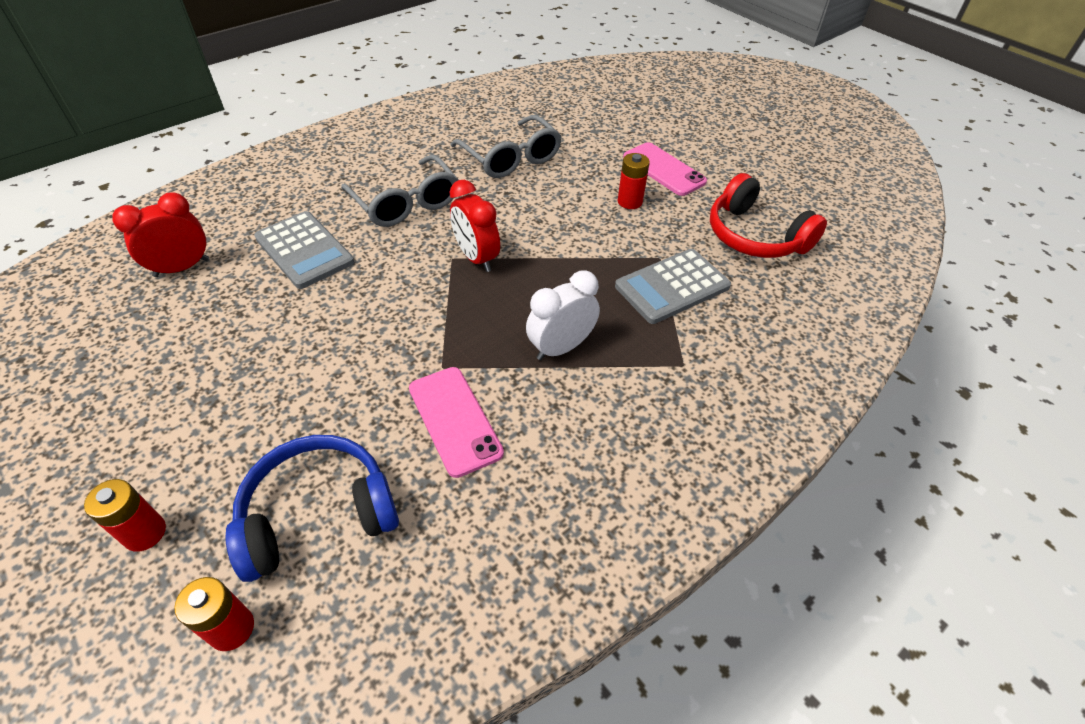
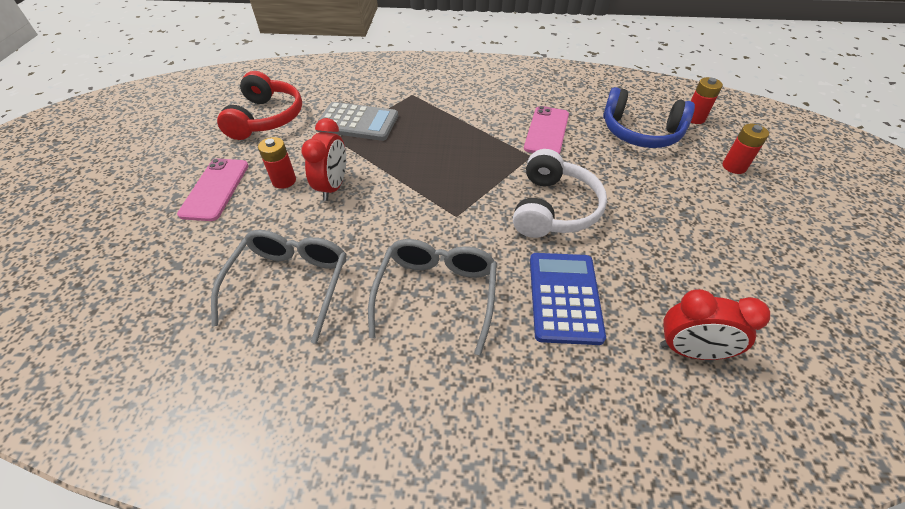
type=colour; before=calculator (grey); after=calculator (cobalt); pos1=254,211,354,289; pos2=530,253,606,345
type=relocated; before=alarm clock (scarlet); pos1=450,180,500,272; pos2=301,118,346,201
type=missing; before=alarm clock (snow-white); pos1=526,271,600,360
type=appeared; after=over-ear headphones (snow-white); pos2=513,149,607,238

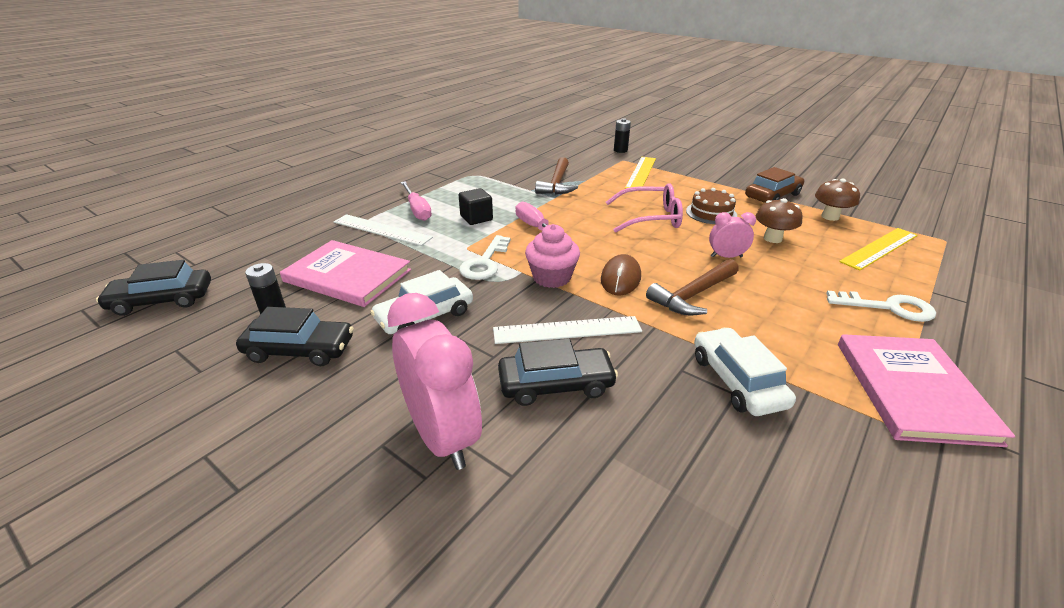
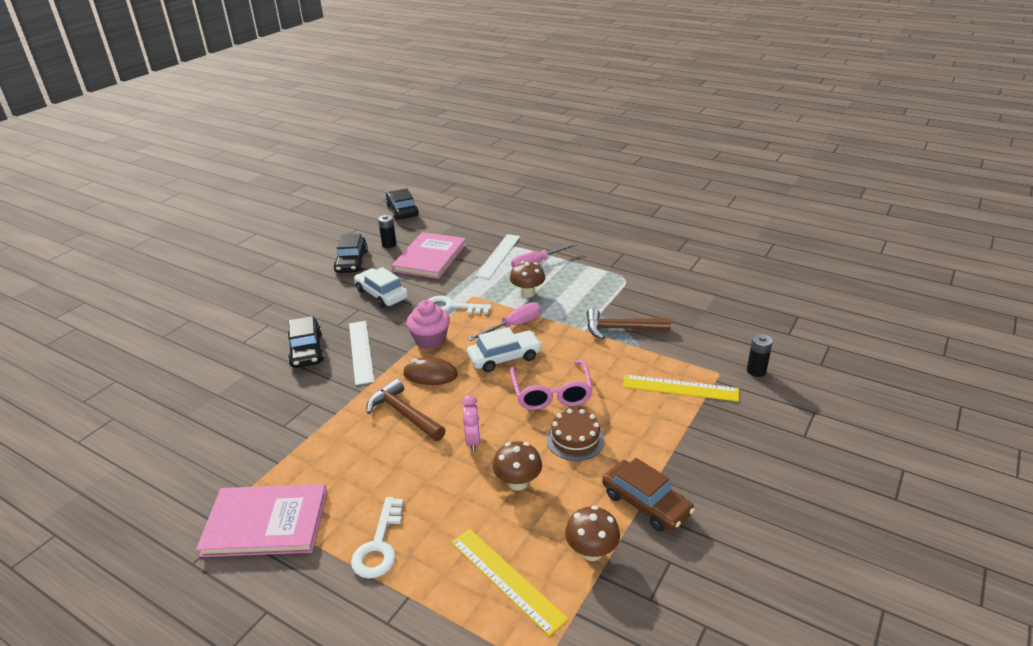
type=missing; before=alarm clock (rosy); pos1=387,293,482,470
type=exchanged; before=solid cube (ebony); after=toadstool (brown); pos1=459,188,493,225; pos2=510,261,545,297
type=relocated; before=car (snow-white); pos1=694,327,796,416; pos2=467,327,542,372

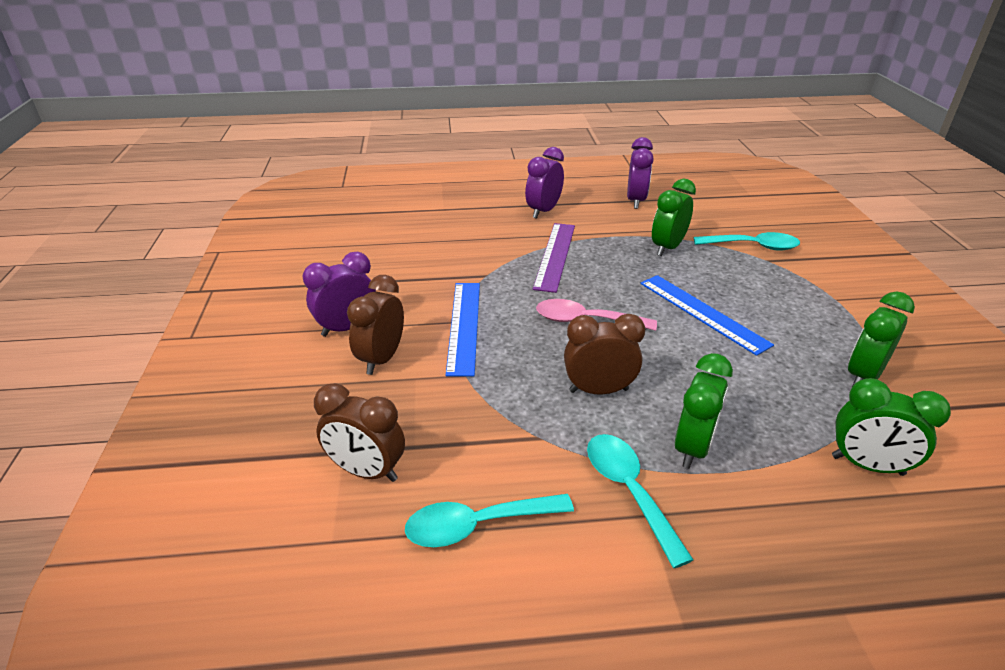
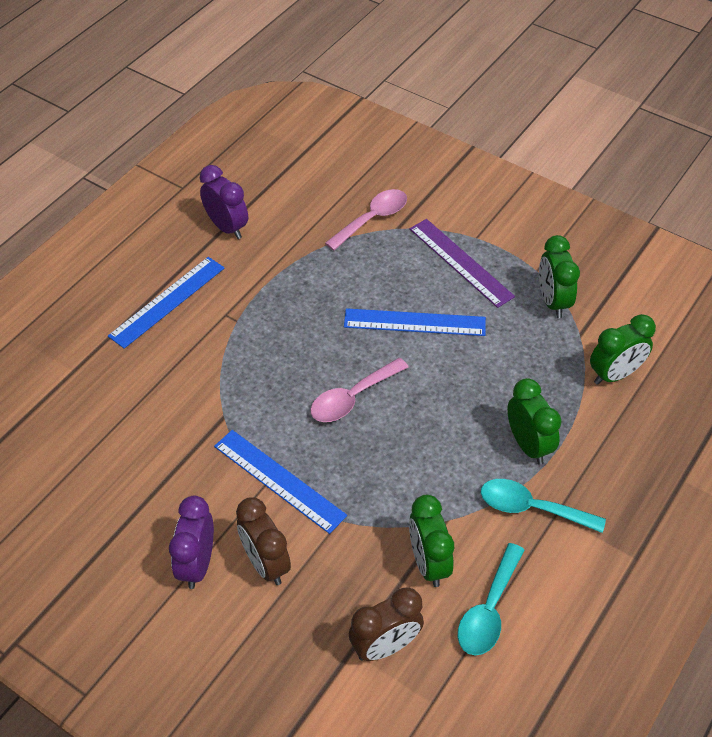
type=exchanged; before=alarm clock (violet); after=straightedge (cobalt); pos1=525,147,564,219; pos2=108,257,224,349
type=relocated; before=straightedge (violet); pos1=533,223,575,293; pos2=410,219,515,308
type=missing; before=alarm clock (brown); pos1=564,314,645,395
type=relocated; before=alarm clock (emerald); pos1=652,179,696,256; pos2=409,495,454,587
type=colour; before=spoon (aqua); after=spoon (rosy); pos1=694,232,800,251; pos2=325,189,407,251

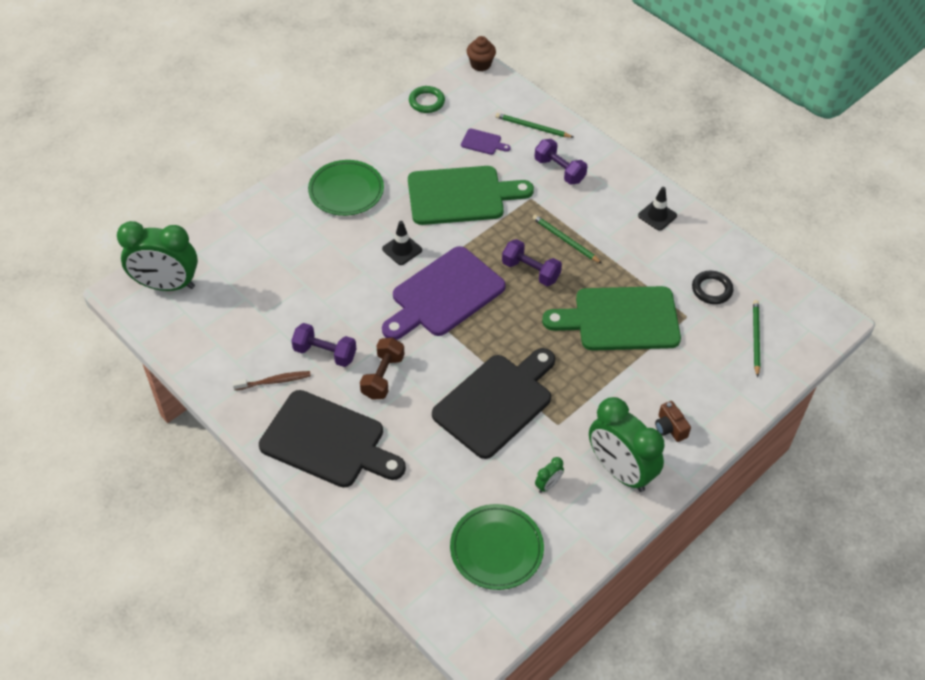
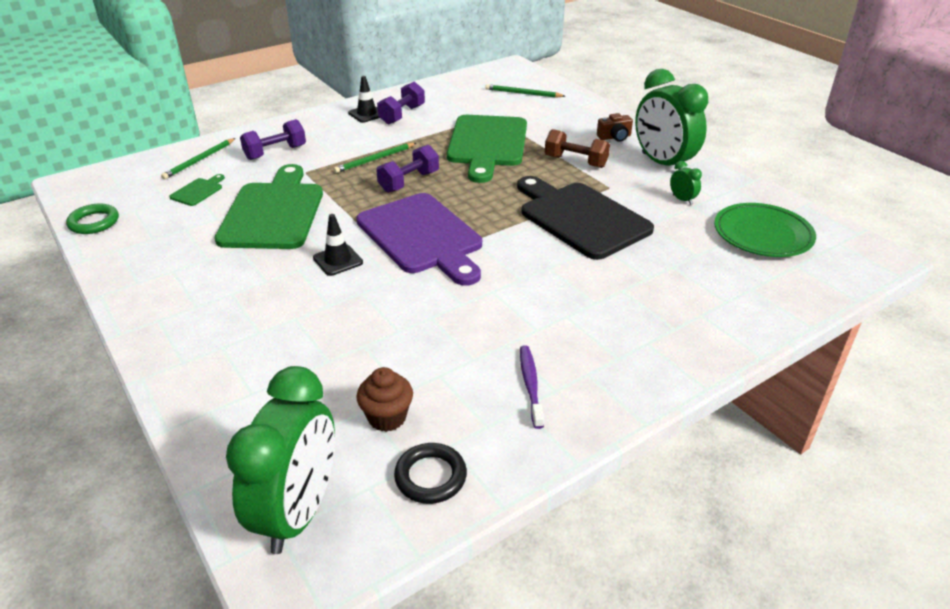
type=colour; before=dental brush (brown); after=dental brush (violet); pos1=232,371,311,390; pos2=520,345,544,429
type=missing; before=chopping board (ebony); pos1=259,390,406,488
type=relocated; before=free weight (violet); pos1=291,323,357,367; pos2=377,82,425,125
type=missing; before=flat dish (emerald); pos1=308,160,384,216
type=relocated; before=free weight (brown); pos1=360,337,404,400; pos2=545,129,610,168
type=colour; before=chopping board (violet); after=chopping board (emerald); pos1=461,128,511,155; pos2=169,174,225,206
type=relocated; before=cupcake (brown); pos1=467,36,496,71; pos2=356,367,413,432
type=spun; before=alarm clock (emerald); pos1=589,397,665,492; pos2=635,69,708,170; turn=90
type=relocated; before=hoop (ebony); pos1=692,271,733,304; pos2=394,443,467,504

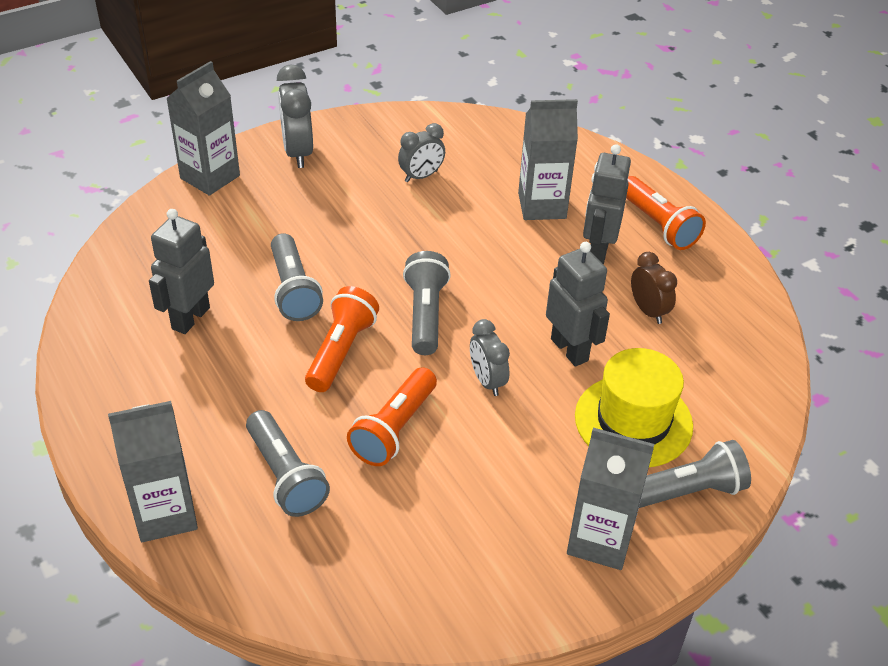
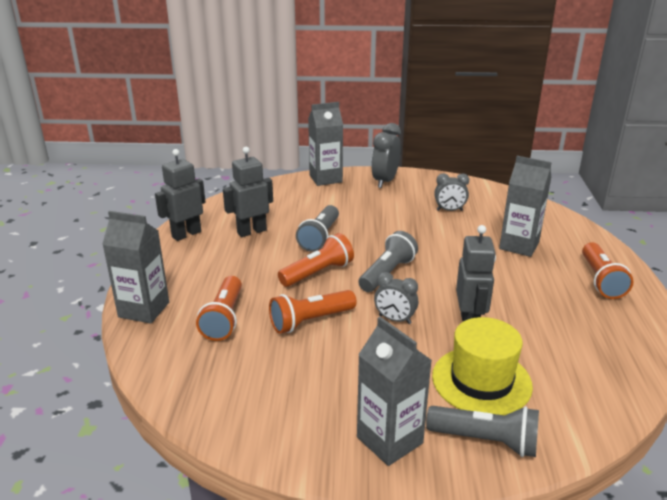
type=colour; before=torch (grey); after=torch (orange-coloured); pos1=246,410,330,517; pos2=196,276,242,341
type=spun; before=alarm clock (grey); pos1=470,319,510,396; pos2=374,272,418,324; turn=-75
type=relocated; before=robot figure (grey); pos1=583,144,631,265; pos2=155,149,205,241
type=missing; before=alarm clock (brown); pos1=631,252,677,324

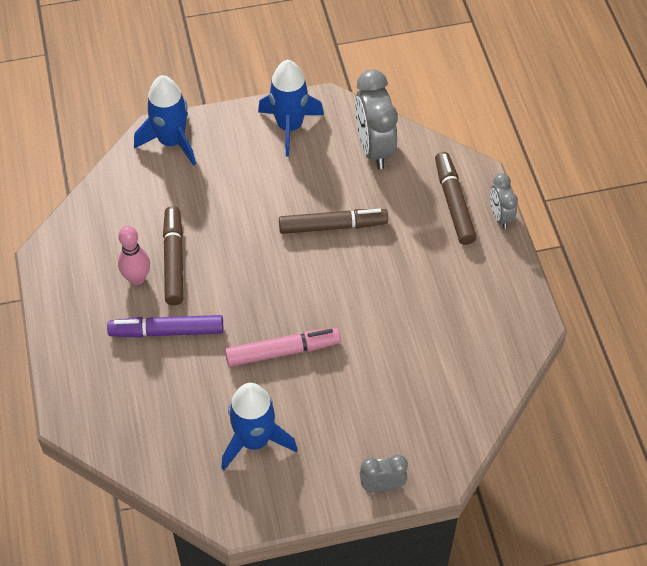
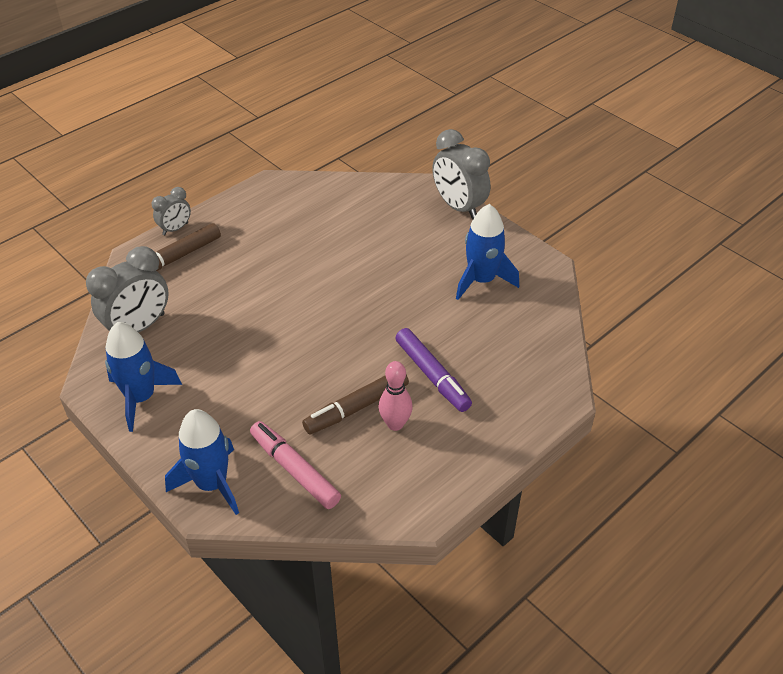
type=relocated; before=marker (rosy); pos1=225,328,341,367; pos2=250,421,341,509
type=missing; before=marker (brown); pos1=279,209,388,234
type=size; before=alarm clock (grey); pos1=360,455,408,493; pos2=432,129,490,220; scale=1.8

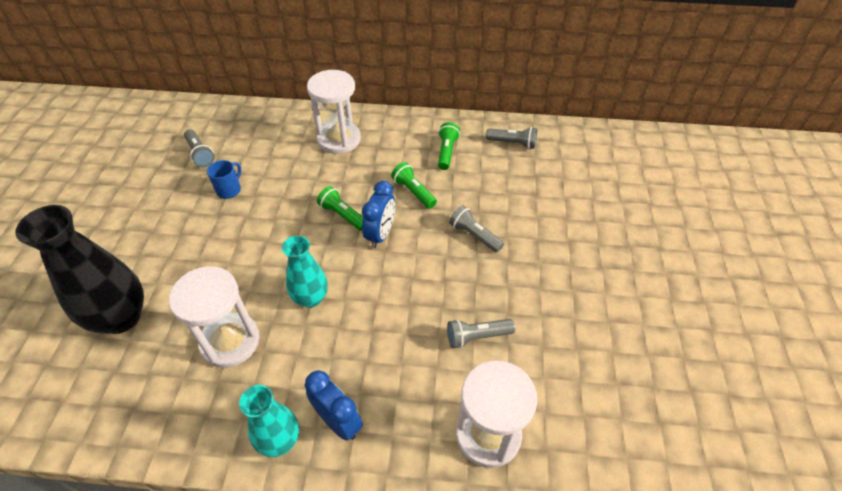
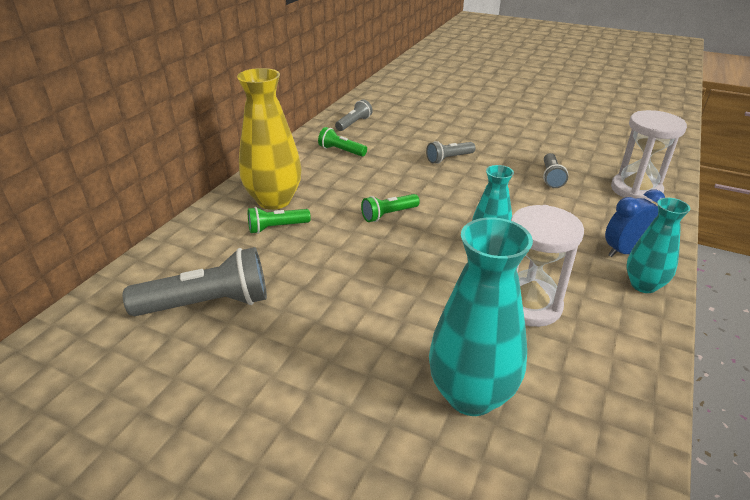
type=colour; before=tall vase (ebony); after=tall vase (aqua); pos1=15,205,144,334; pos2=429,217,533,416
type=size; before=torch (grey); pos1=184,129,214,167; pos2=123,247,267,316; scale=1.81
type=missing; before=coffee mug (cobalt); pos1=207,160,242,199
type=exchanged; before=sand timer (snow-white); after=tall vase (yellow); pos1=307,70,361,154; pos2=237,68,301,210
type=missing; before=alarm clock (cobalt); pos1=362,181,395,248
type=relocated; before=torch (emerald); pos1=391,162,437,209; pos2=248,207,311,234

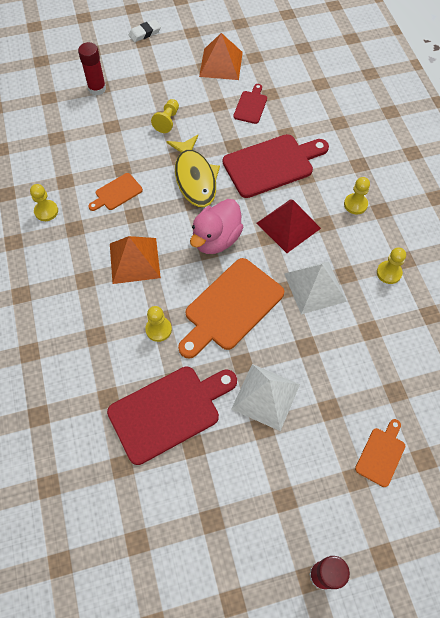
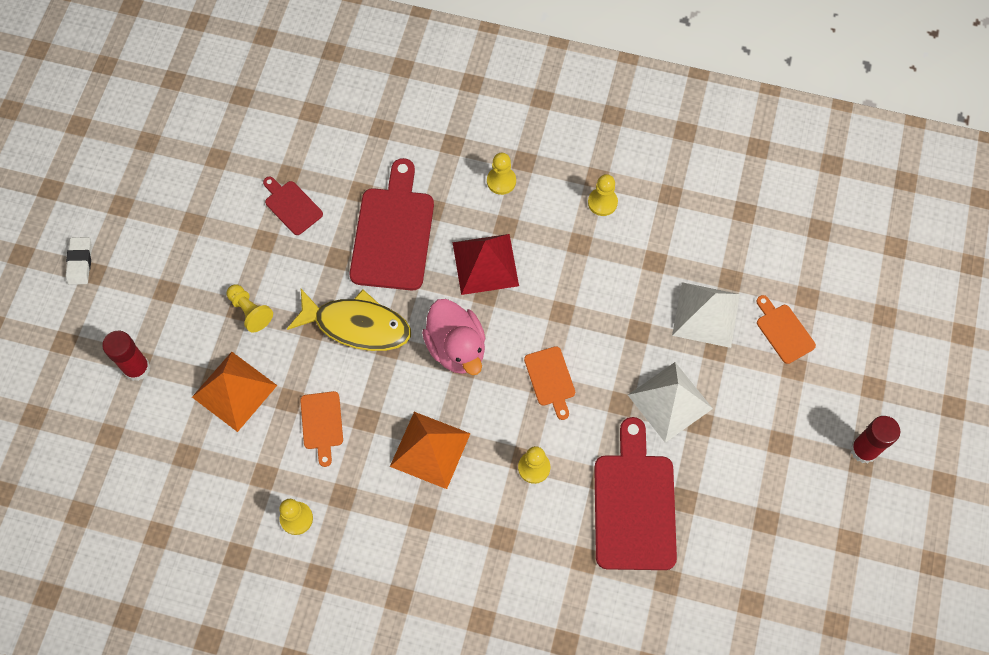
type=size; before=chopping board (orange-coloured); pos1=178,258,284,359; pos2=524,346,575,420; scale=0.51
type=relocated; before=pyramid (orange-coloured); pos1=199,33,243,80; pos2=192,352,277,432
type=relocated; before=pyramid (snow-white); pos1=284,261,347,315; pos2=672,282,740,348

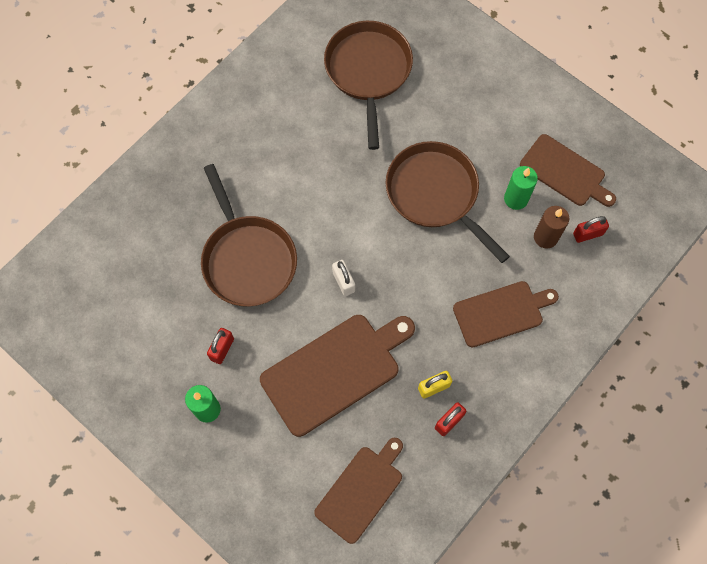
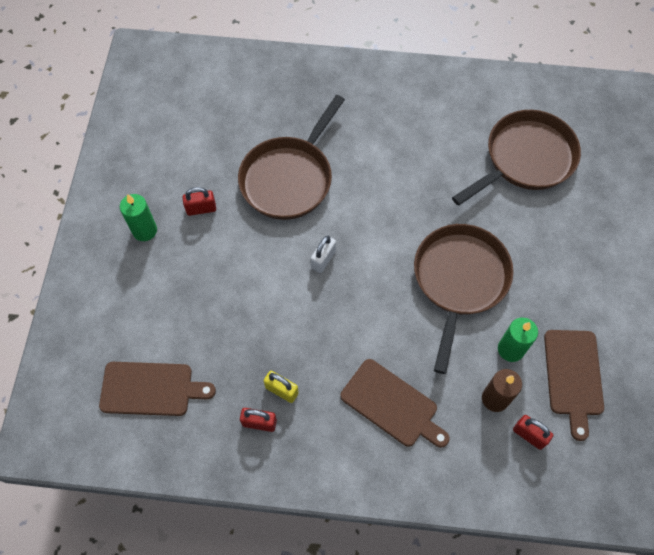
type=missing; before=chopping board (brown); pos1=260,315,415,437

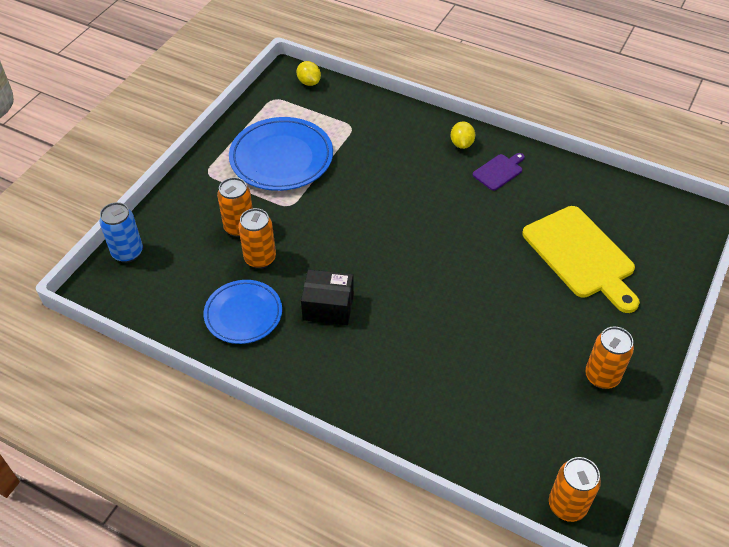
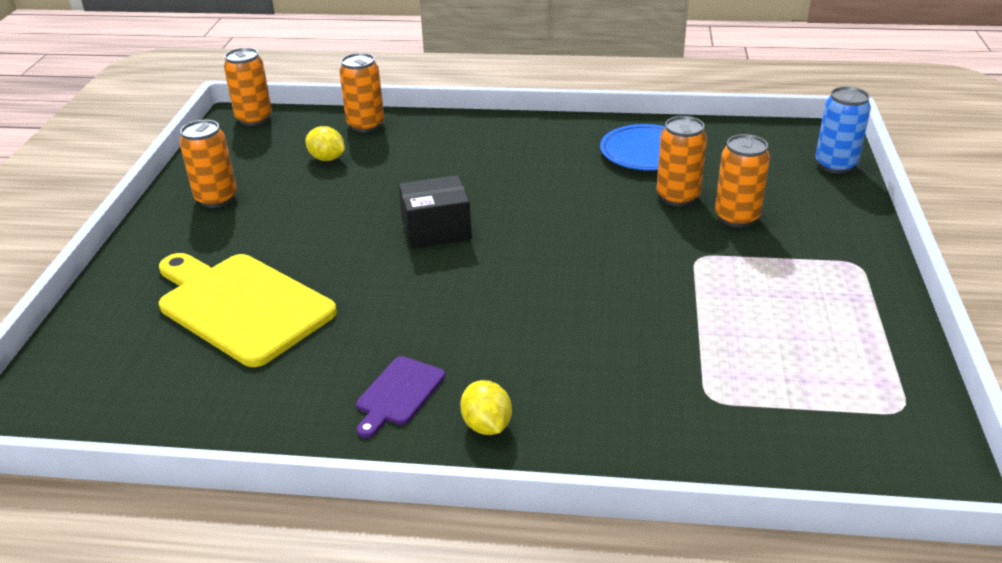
type=missing; before=flat dish (cobalt); pos1=229,117,333,191
type=relocated; before=citrus fruit (yellow); pos1=296,61,321,86; pos2=305,126,345,161
type=relocated; before=parcel (ebony); pos1=301,269,354,325; pos2=399,175,472,249
type=appeared; after=soda can (orange-coloured); pos2=339,53,384,132

